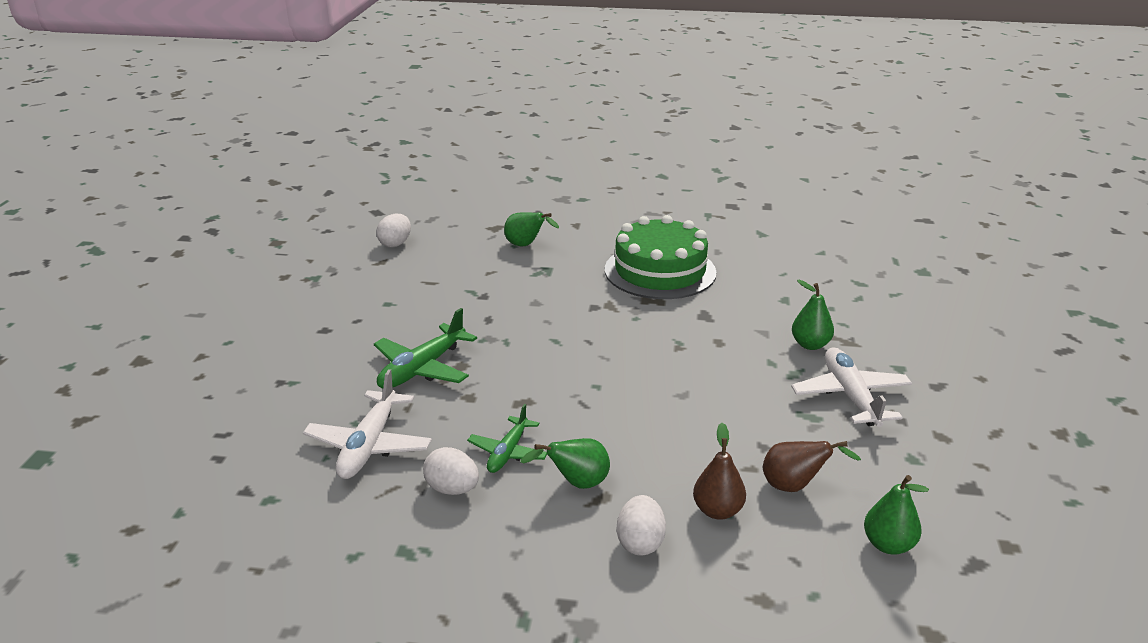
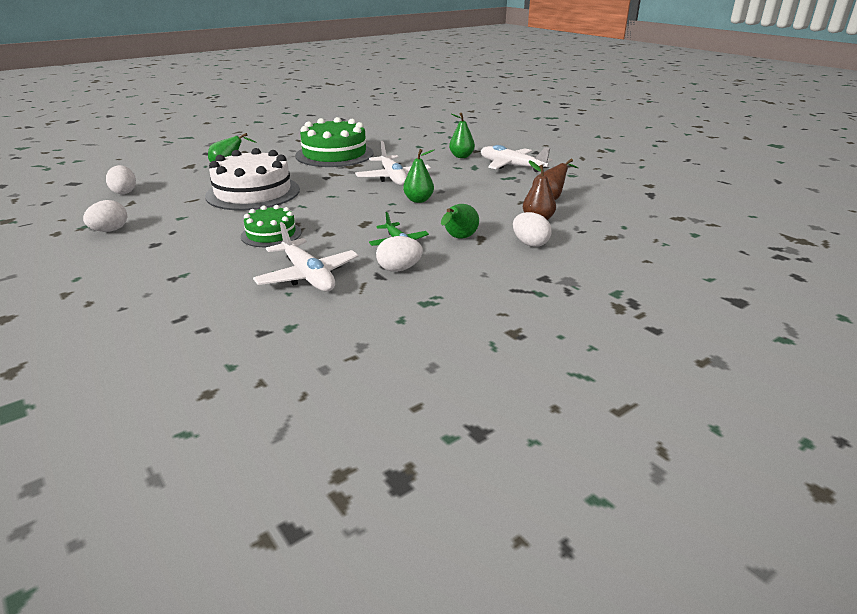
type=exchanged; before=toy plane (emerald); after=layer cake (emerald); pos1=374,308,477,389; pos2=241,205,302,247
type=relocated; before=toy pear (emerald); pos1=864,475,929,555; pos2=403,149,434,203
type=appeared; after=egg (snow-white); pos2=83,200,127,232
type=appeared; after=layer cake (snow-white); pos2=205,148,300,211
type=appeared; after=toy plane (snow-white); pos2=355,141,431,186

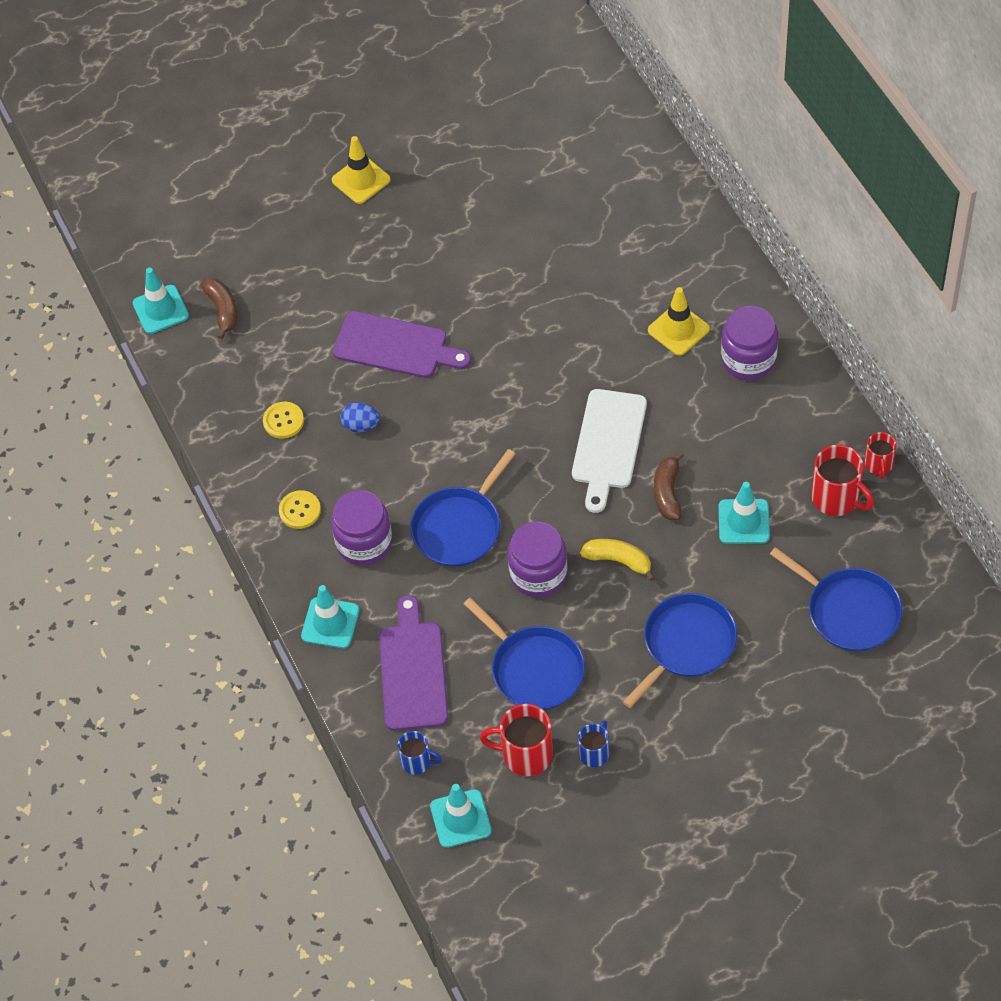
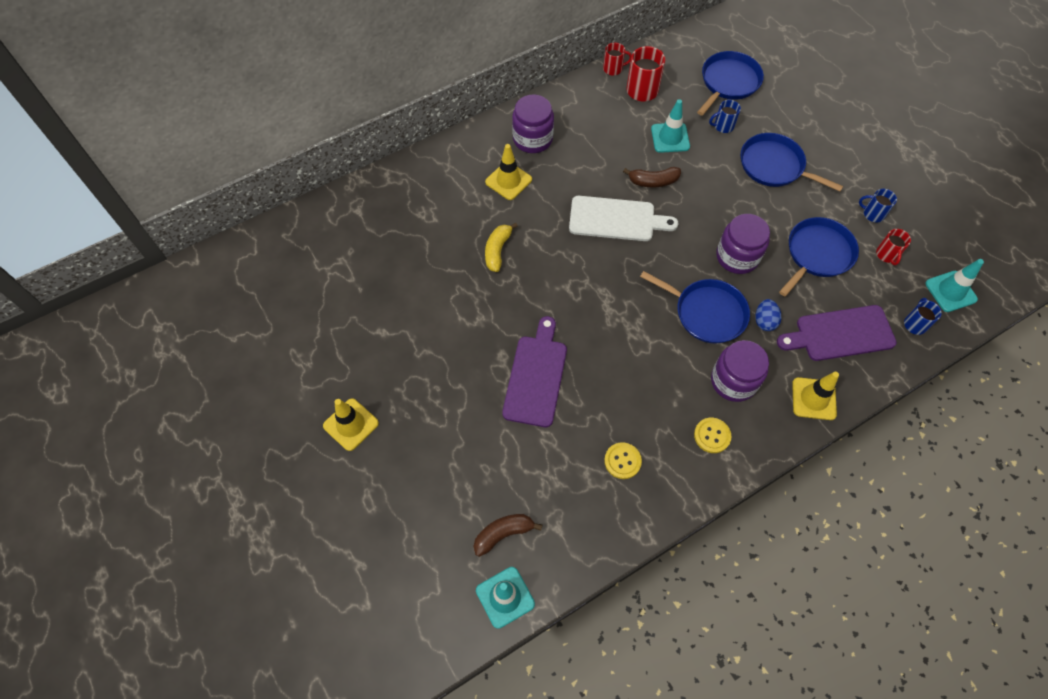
type=colour; before=road cone (aqua); after=road cone (yellow); pos1=301,585,360,649; pos2=792,372,839,420
type=relocated; before=egg (cobalt); pos1=340,402,380,432; pos2=755,299,781,331
type=size; before=coffee mug (scarlet); pos1=480,704,553,776; pos2=876,229,911,265; scale=0.61
type=relocated; before=banana fruit (yellow); pos1=580,539,655,581; pos2=485,222,518,272
type=appeared; after=coffee mug (cobalt); pos2=709,100,741,133

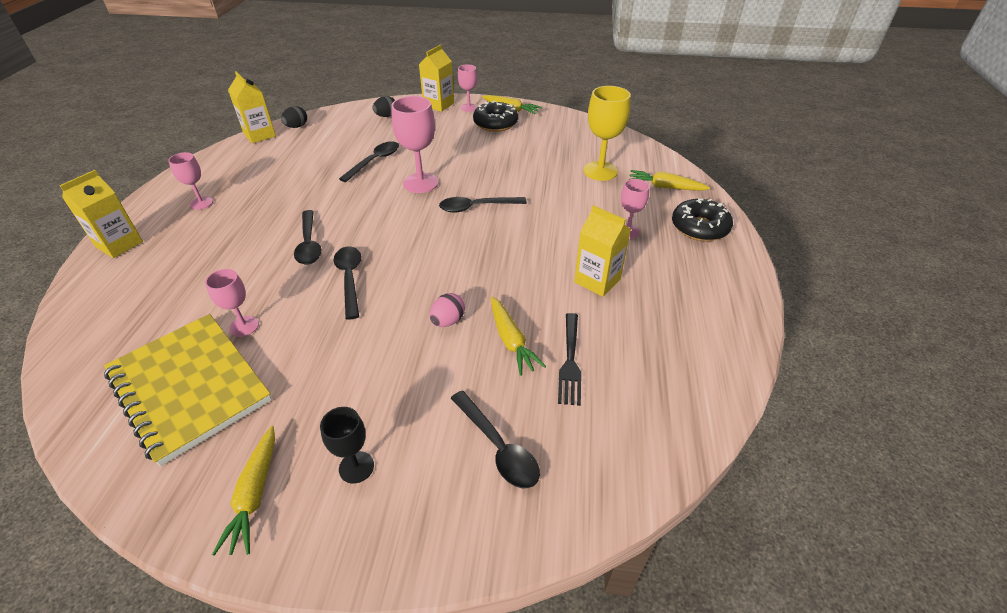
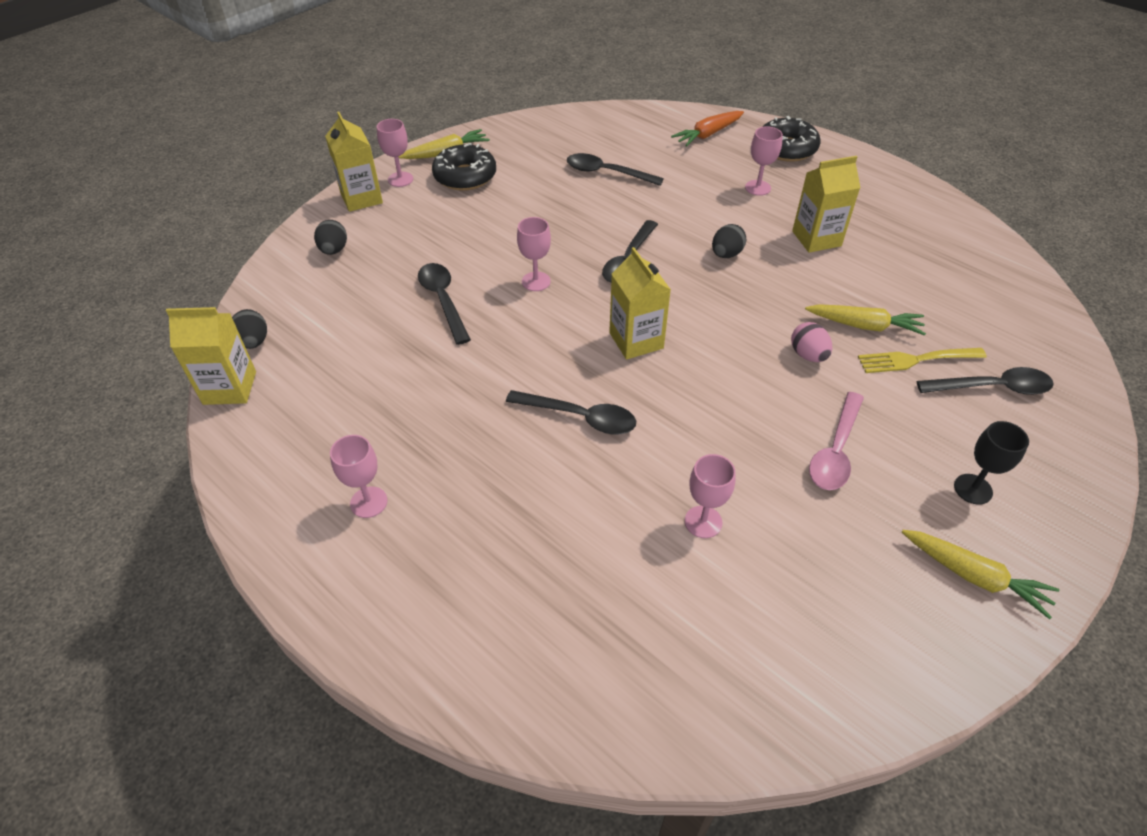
type=relocated; before=juice carton (yellow); pos1=59,170,143,258; pos2=609,247,671,359
type=missing; before=notepad (yellow); pos1=104,314,272,466
type=relocated; before=spoon (ebony); pos1=334,247,361,320; pos2=567,153,664,186
type=size; before=goblet (rosy); pos1=392,96,439,193; pos2=517,217,551,291; scale=0.59
type=missing; before=table fork (ebony); pos1=558,313,581,406
type=missing; before=goblet (yellow); pos1=583,86,631,181
type=colour; before=carrot (yellow); after=carrot (orange-coloured); pos1=628,170,710,191; pos2=671,111,744,147
type=appeared; after=egg (ebony); pos2=712,224,746,258
type=appeared; after=spoon (rosy); pos2=809,392,864,490
type=appeared; after=table fork (yellow); pos2=858,348,987,373

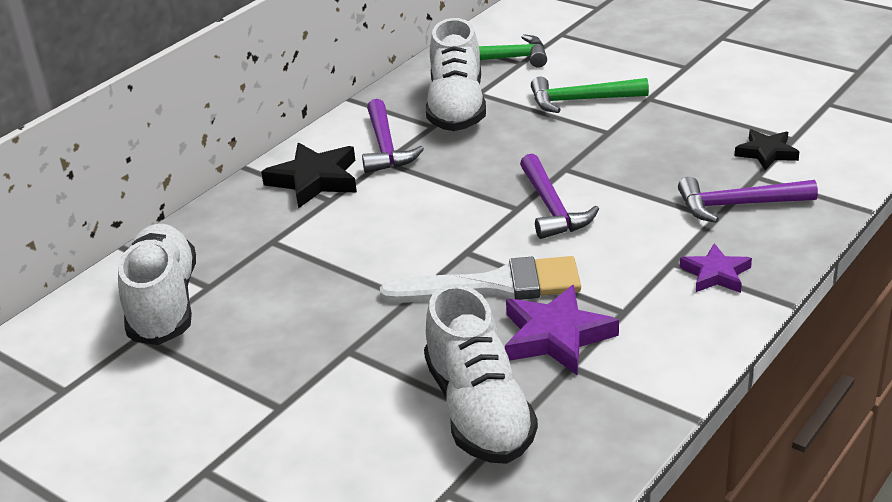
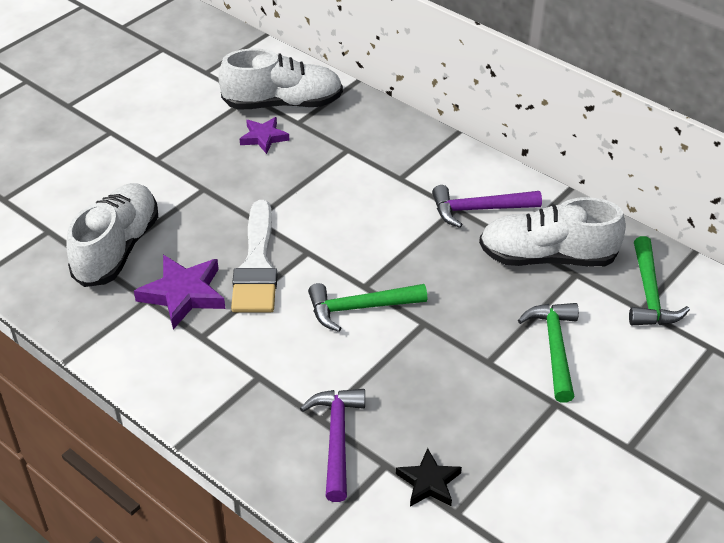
type=missing; before=star shape (ebony); pos1=261,143,357,209
type=spun; before=lace-up shoe (snow-white); pos1=424,284,538,464; pos2=66,183,158,287; turn=120
type=colour; before=hammer (violet); after=hammer (emerald); pos1=520,154,599,239; pos2=308,283,427,332
type=relocated; before=star shape (violet); pos1=680,243,752,293; pos2=240,117,289,154

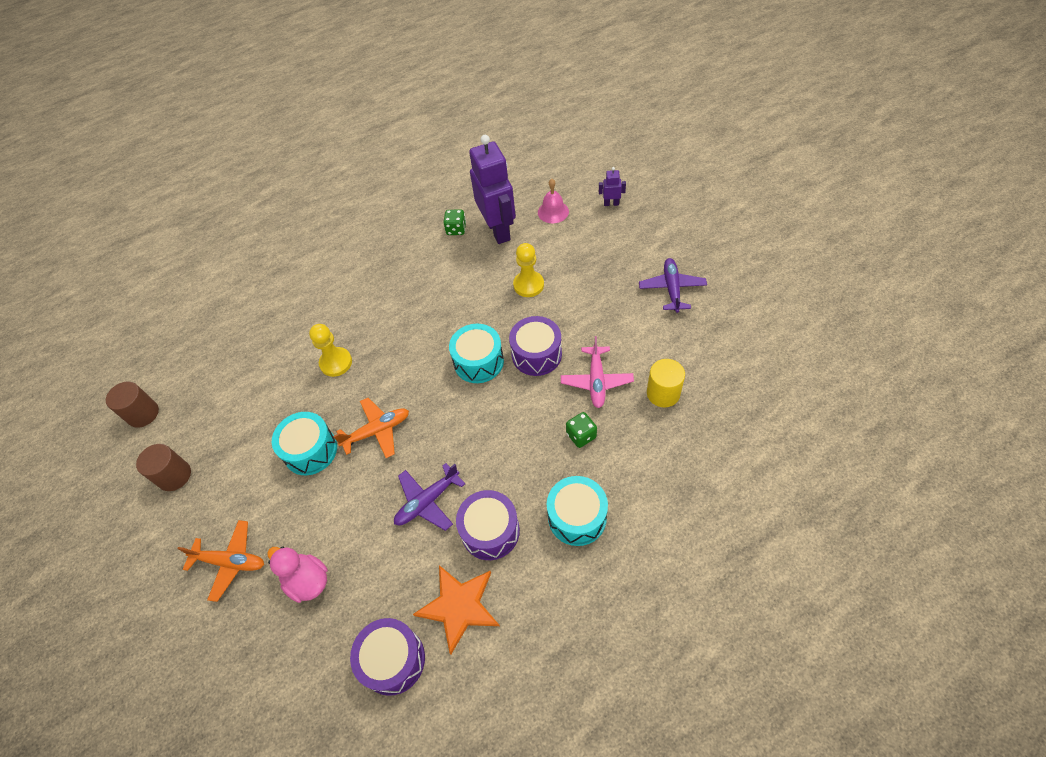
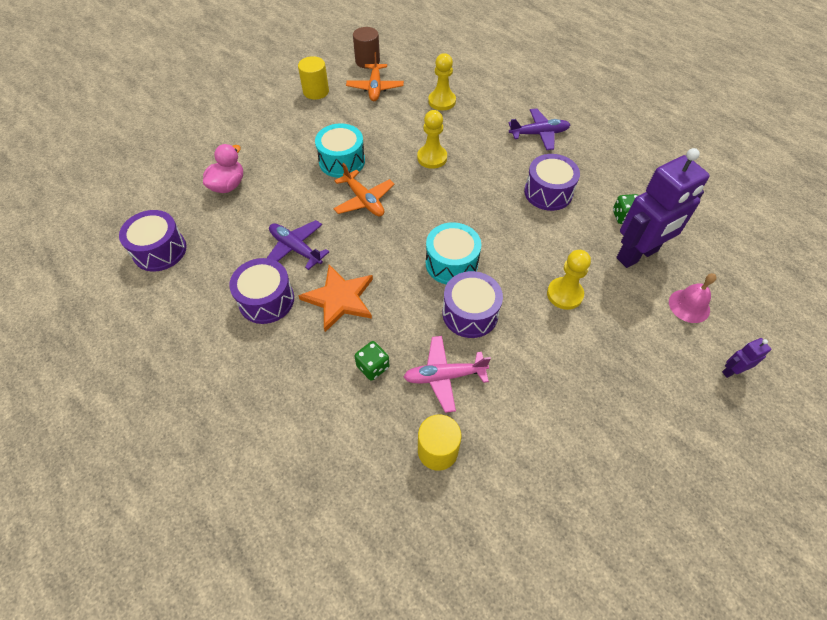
type=colour; before=cylinder shape (brown); after=cylinder shape (yellow); pos1=136,444,191,491; pos2=298,56,329,100
type=relocated; before=toy plane (orange-coloured); pos1=177,520,264,602; pos2=346,52,404,101
type=relocated; before=star shape (orange-coloured); pos1=413,565,500,654; pos2=298,265,373,332
type=missing; before=drum (aqua); pos1=547,476,608,546
type=spun; before=robot figure (violet); pos1=599,167,626,206; pos2=722,338,771,378; turn=-105
type=relocated; before=toy plane (violet); pos1=639,258,707,313; pos2=509,108,570,150
type=appeared; after=pawn (yellow); pos2=428,53,456,110
type=appeared; after=drum (violet); pos2=524,154,580,211

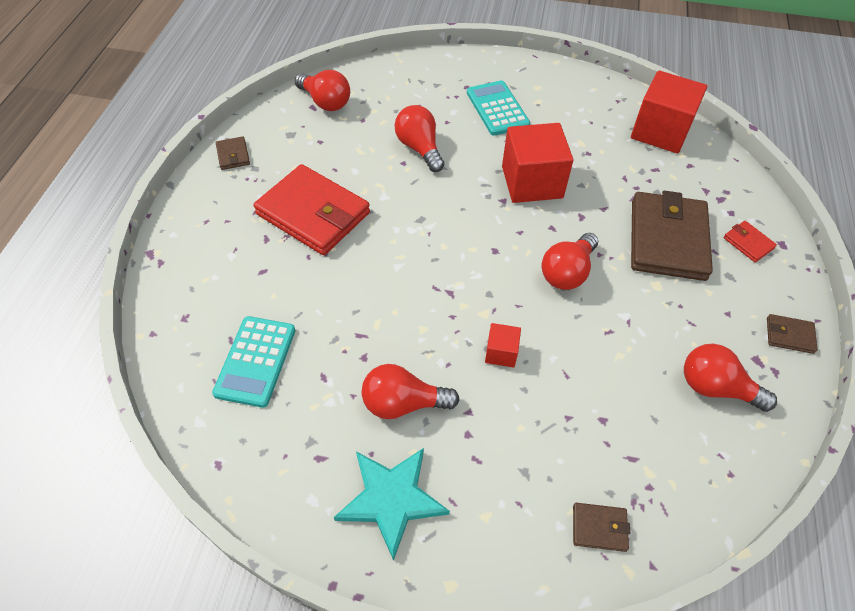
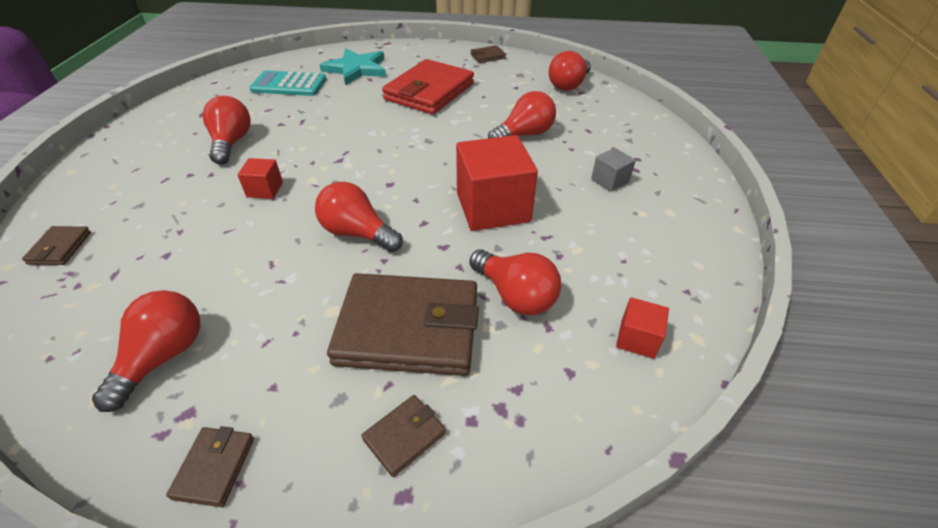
type=relocated; before=star shape (aqua); pos1=334,448,450,561; pos2=320,49,386,85
type=exchanged; before=calculator (aqua); after=solid cube (grey); pos1=467,80,530,136; pos2=591,148,636,192
type=size; before=solid cube (scarlet); pos1=631,70,707,154; pos2=616,297,669,359; scale=0.47
type=colour; before=billfold (scarlet); after=billfold (brown); pos1=724,221,777,262; pos2=361,395,446,477
type=appeared; after=lightbulb (scarlet); pos2=469,249,561,316

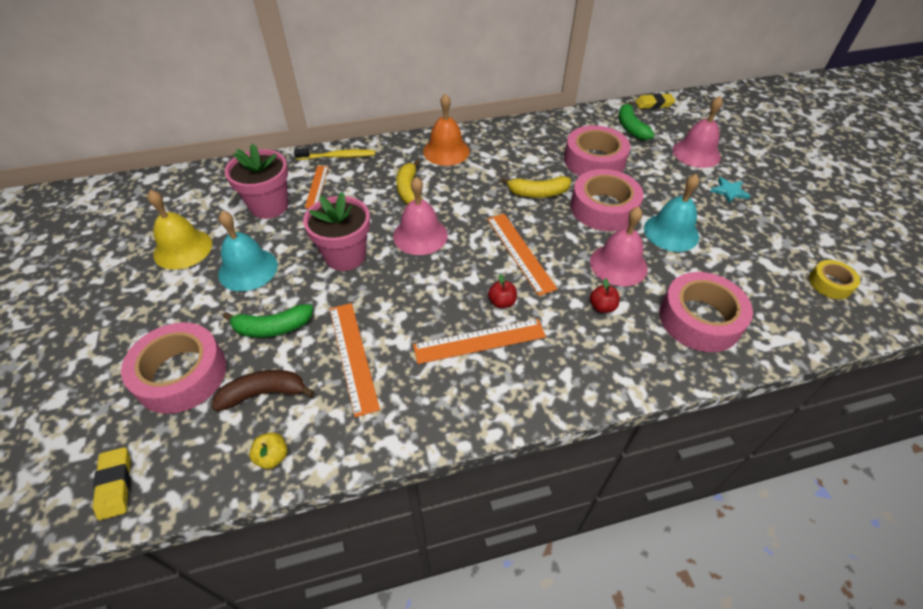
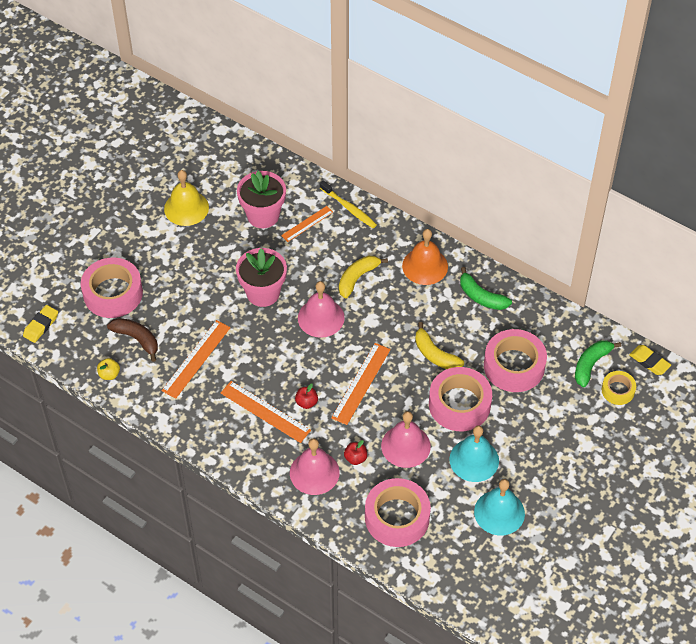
type=relocated; before=bell (aqua); pos1=218,211,278,291; pos2=474,479,525,535
type=relocated; before=banana fruit (emerald); pos1=223,304,313,337; pos2=460,267,512,310
type=relocated; before=bell (rosy); pos1=673,96,723,168; pos2=290,438,340,495
type=missing; before=star shape (aqua); pos1=710,177,751,204
type=relocated; before=tape (yellow); pos1=809,260,860,299; pos2=602,371,636,405

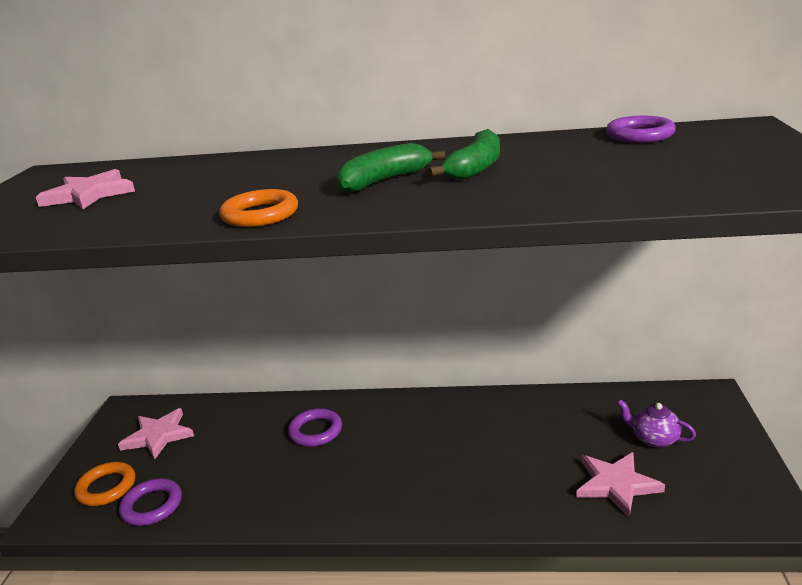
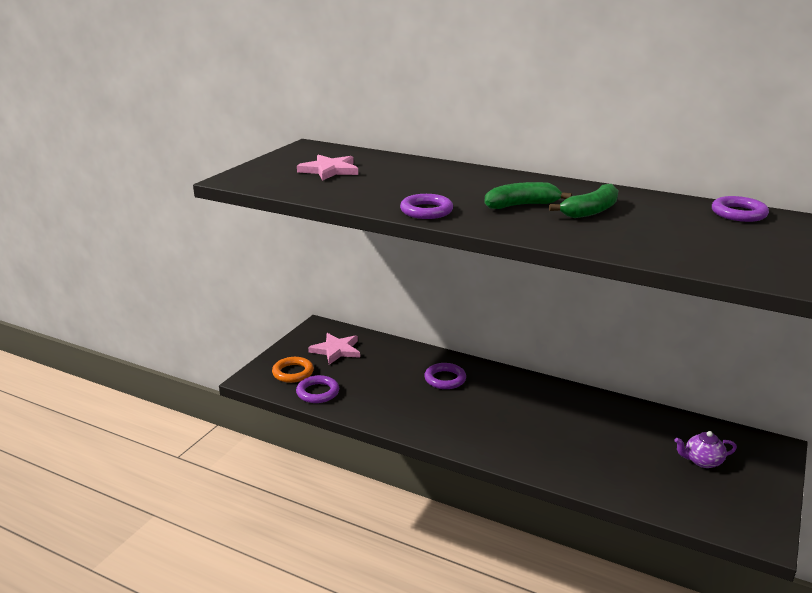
type=colour; before=hoop (orange-coloured); after=hoop (violet); pos1=219,189,298,227; pos2=400,194,453,219
type=missing; before=star shape (rosy); pos1=576,452,665,517
type=spun; before=china teapot (violet); pos1=617,399,696,448; pos2=674,431,737,468; turn=-60

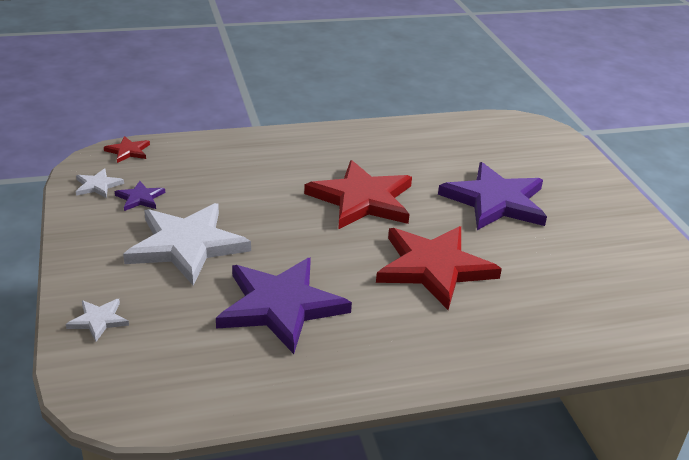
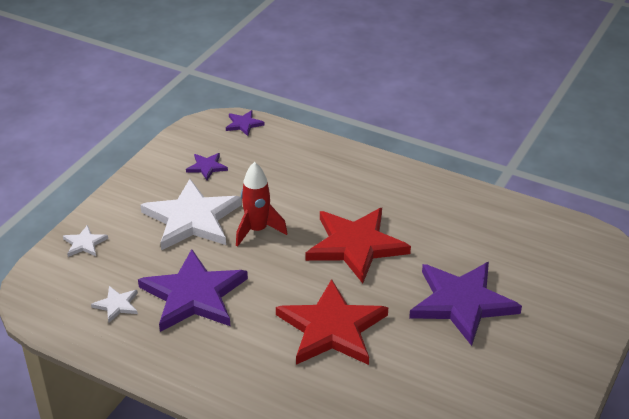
type=relocated; before=star shape (snow-white); pos1=76,168,124,198; pos2=91,286,138,323
type=colour; before=star shape (scarlet); after=star shape (violet); pos1=104,136,150,163; pos2=226,110,265,136
type=appeared; after=rocket (scarlet); pos2=236,162,287,246

